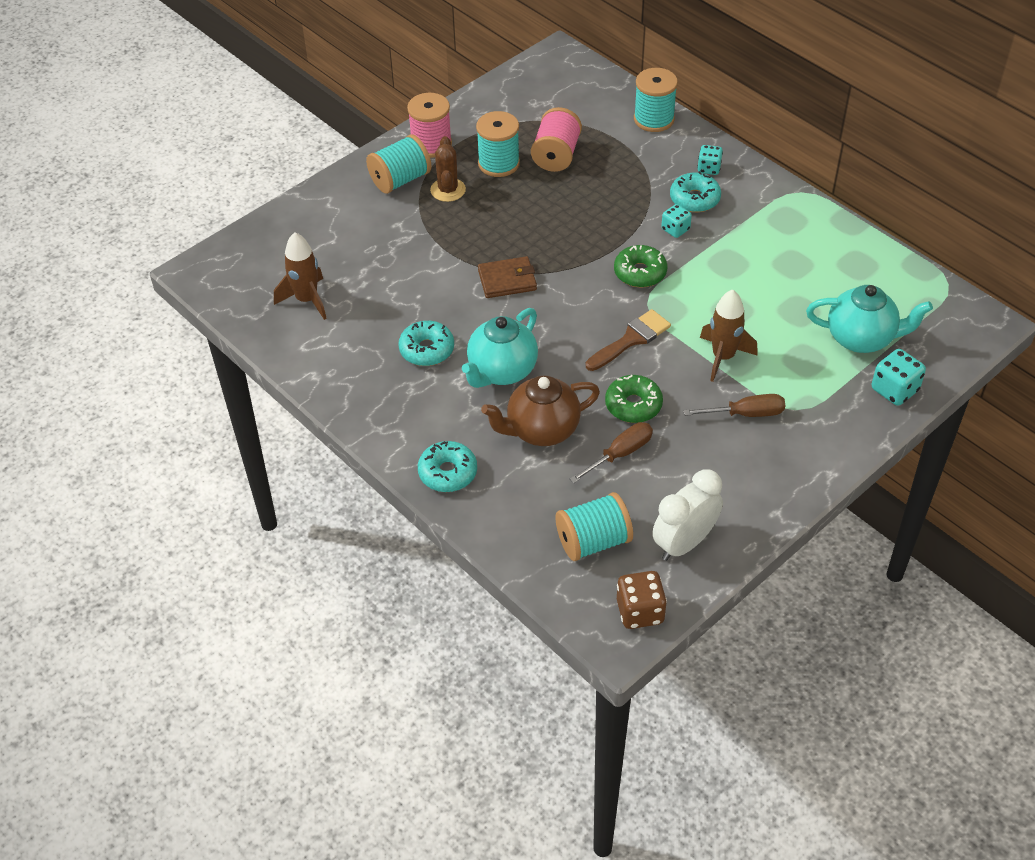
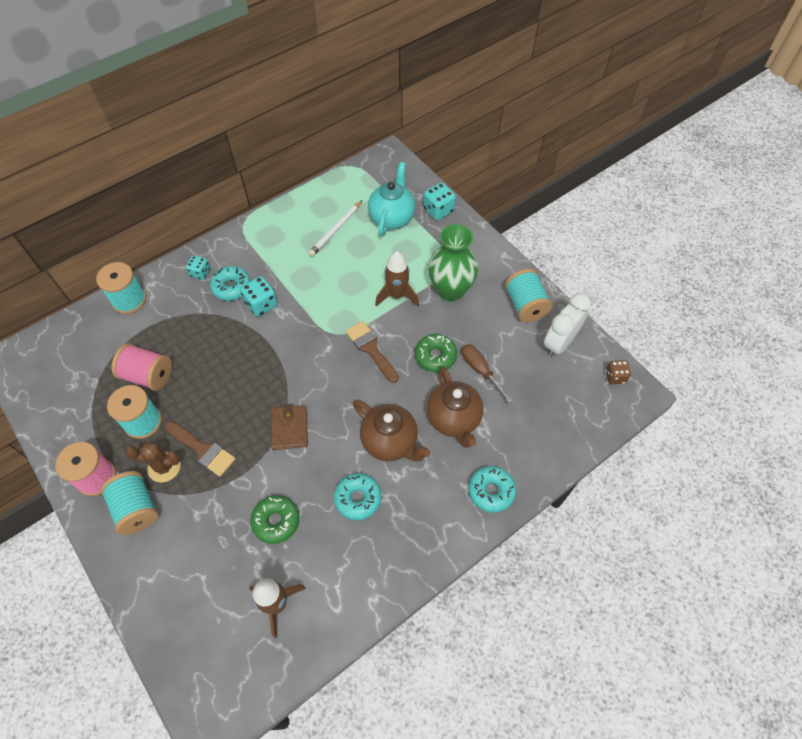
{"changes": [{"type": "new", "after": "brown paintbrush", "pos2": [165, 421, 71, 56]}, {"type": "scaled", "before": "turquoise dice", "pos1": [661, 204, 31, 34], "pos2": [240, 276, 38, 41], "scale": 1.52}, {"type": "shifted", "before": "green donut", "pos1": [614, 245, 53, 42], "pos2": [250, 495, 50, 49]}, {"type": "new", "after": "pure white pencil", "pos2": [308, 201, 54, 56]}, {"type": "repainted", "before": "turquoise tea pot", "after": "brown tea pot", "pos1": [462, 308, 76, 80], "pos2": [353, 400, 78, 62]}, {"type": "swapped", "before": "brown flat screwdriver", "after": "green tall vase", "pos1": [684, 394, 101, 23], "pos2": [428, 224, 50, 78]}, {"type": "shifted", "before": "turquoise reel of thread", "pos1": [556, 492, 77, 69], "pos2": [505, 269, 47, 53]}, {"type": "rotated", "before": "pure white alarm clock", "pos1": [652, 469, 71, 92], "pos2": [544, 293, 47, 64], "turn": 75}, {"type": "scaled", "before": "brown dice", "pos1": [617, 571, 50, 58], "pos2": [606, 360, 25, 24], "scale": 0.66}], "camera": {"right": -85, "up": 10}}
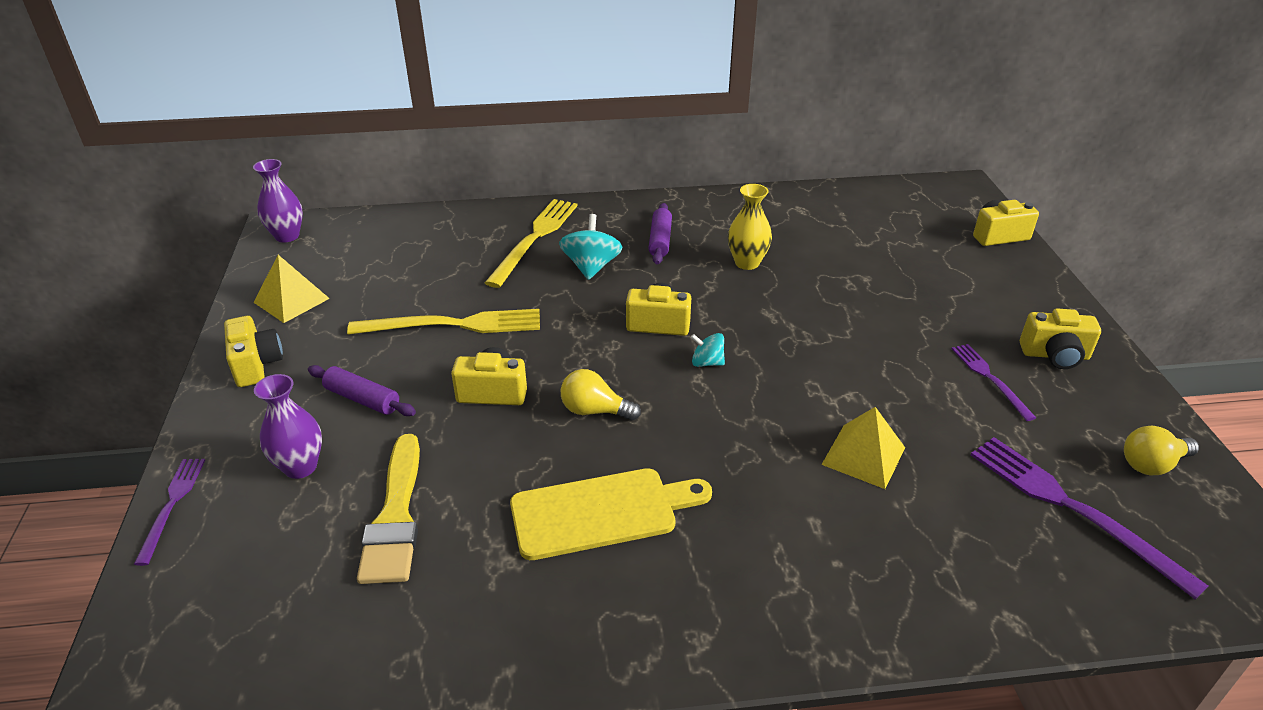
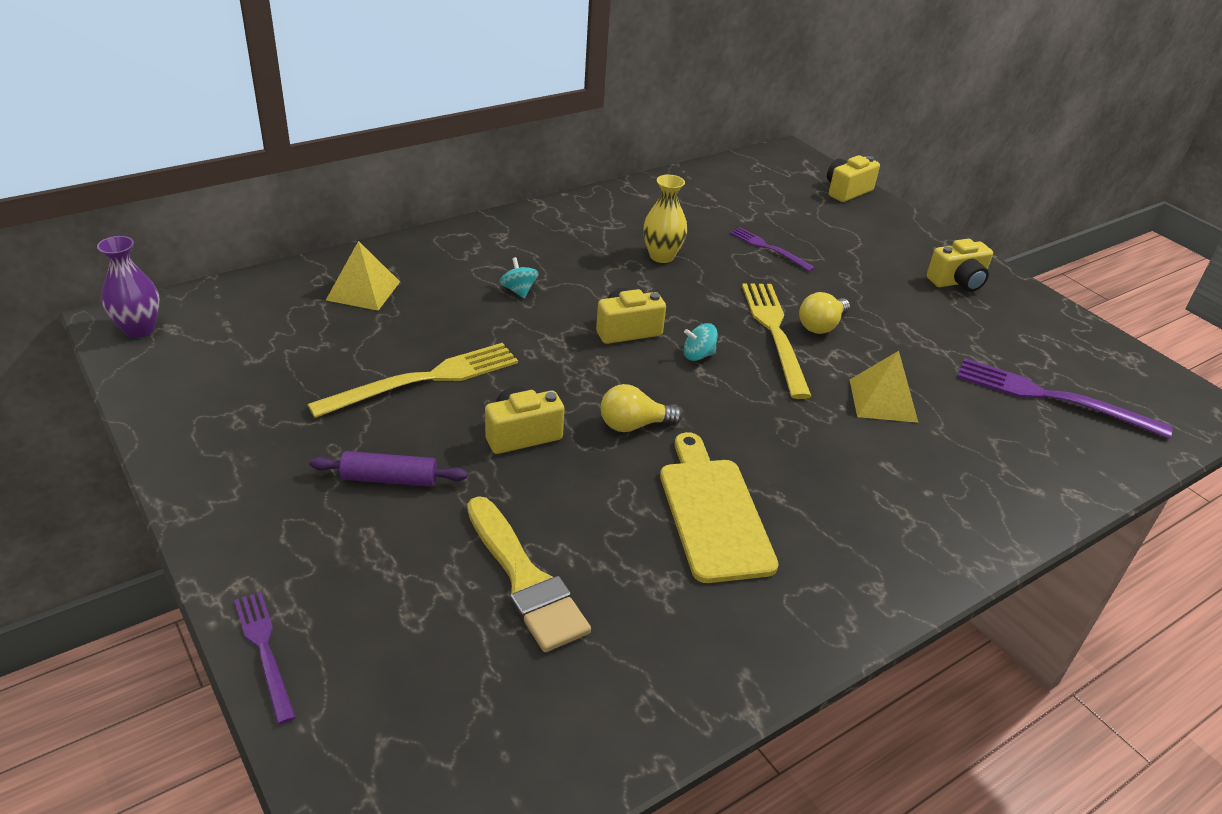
{"changes": [{"type": "shifted", "before": "yellow pyramid", "pos1": [253, 255, 77, 68], "pos2": [326, 241, 74, 70]}, {"type": "scaled", "before": "turquoise spinning top", "pos1": [559, 214, 63, 66], "pos2": [499, 257, 40, 41], "scale": 0.59}, {"type": "rotated", "before": "yellow bread board", "pos1": [510, 468, 202, 92], "pos2": [660, 432, 119, 151], "turn": -60}, {"type": "shifted", "before": "purple dinner fork", "pos1": [952, 344, 84, 77], "pos2": [730, 227, 85, 45]}, {"type": "shifted", "before": "yellow dinner fork", "pos1": [485, 199, 93, 89], "pos2": [742, 284, 70, 115]}, {"type": "shifted", "before": "yellow bulb", "pos1": [1124, 426, 75, 49], "pos2": [799, 292, 51, 42]}, {"type": "gone", "before": "yellow photo camera", "pos1": [224, 316, 59, 71]}, {"type": "gone", "before": "purple tall vase", "pos1": [254, 374, 68, 105]}, {"type": "gone", "before": "purple pastry roller", "pos1": [648, 203, 24, 61]}], "camera": {"right": -30, "up": 0}}
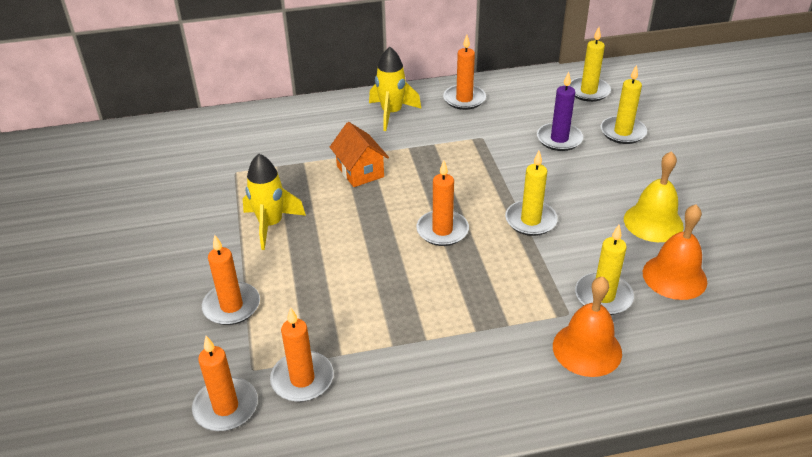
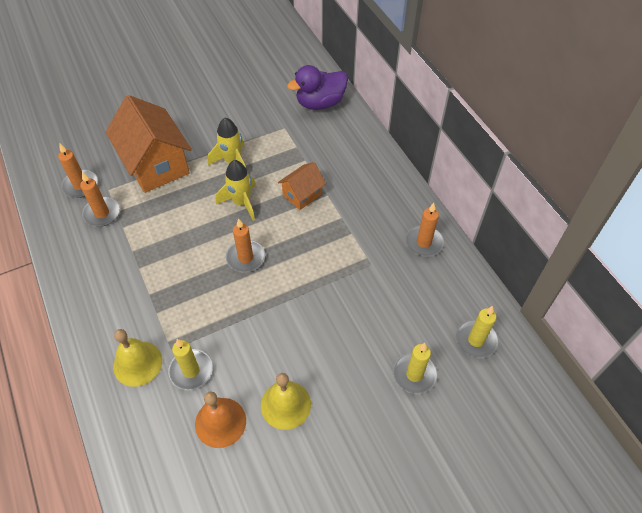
{"changes": [{"type": "swapped", "before": "orange-coloured wax candle", "after": "orange-coloured toy house", "pos1": [202, 235, 58, 90], "pos2": [106, 95, 86, 98]}, {"type": "repainted", "before": "orange-coloured school bell", "after": "yellow school bell", "pos1": [553, 276, 69, 101], "pos2": [113, 329, 49, 58]}, {"type": "shifted", "before": "yellow spaceship", "pos1": [369, 47, 52, 84], "pos2": [216, 160, 40, 61]}, {"type": "new", "after": "purple duck", "pos2": [287, 65, 61, 45]}, {"type": "gone", "before": "yellow wax candle", "pos1": [505, 151, 53, 85]}, {"type": "gone", "before": "purple wax candle", "pos1": [537, 72, 46, 79]}], "camera": {"right": 75, "up": 15}}
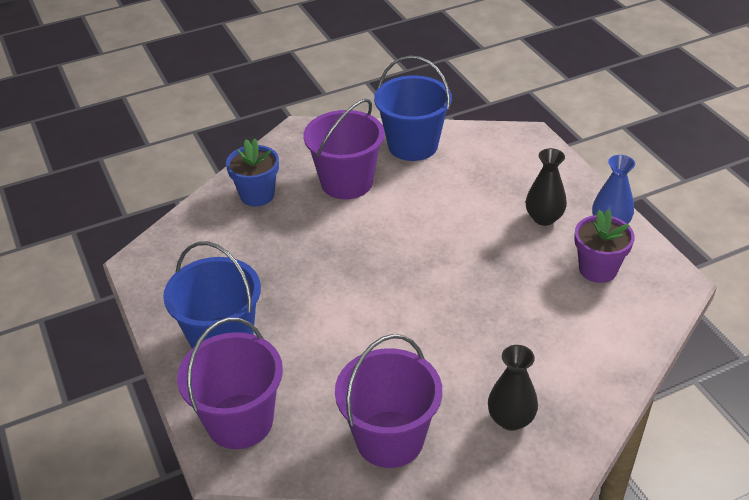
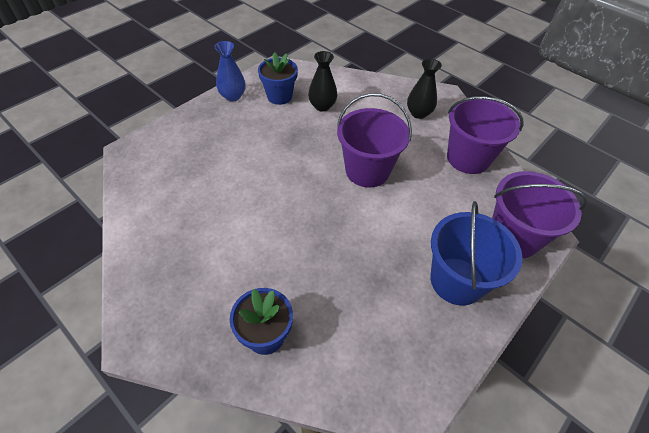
{"changes": [{"type": "repainted", "before": "purple plant pot", "after": "blue plant pot", "pos1": [574, 209, 61, 74], "pos2": [258, 52, 40, 53]}, {"type": "shifted", "before": "black tall vase", "pos1": [526, 148, 41, 78], "pos2": [308, 51, 29, 61]}, {"type": "shifted", "before": "purple sand bucket", "pos1": [303, 99, 82, 100], "pos2": [337, 93, 75, 94]}, {"type": "gone", "before": "blue sand bucket", "pos1": [374, 56, 78, 105]}], "camera": {"right": -115, "up": 10}}
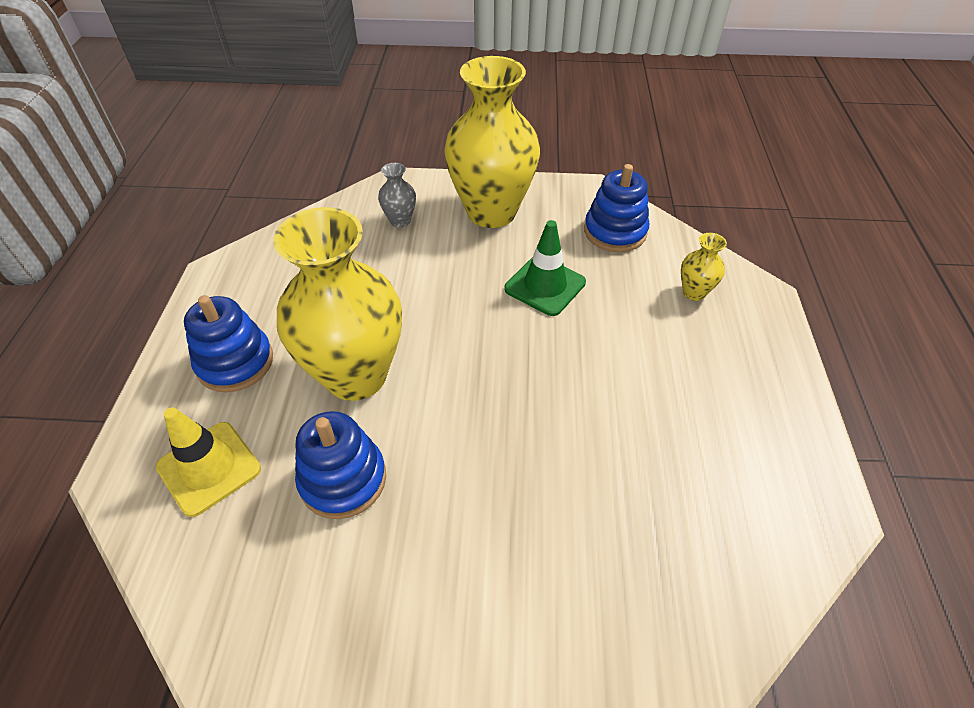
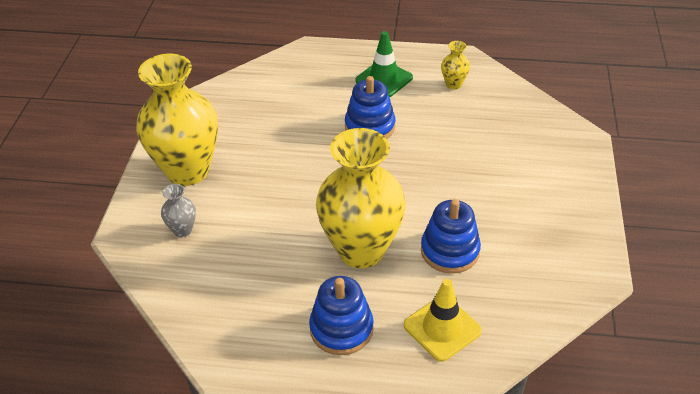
{"changes": [{"type": "shifted", "before": "blue stacking toy", "pos1": [584, 164, 65, 88], "pos2": [345, 76, 50, 63]}, {"type": "shifted", "before": "green traffic cone", "pos1": [504, 220, 82, 96], "pos2": [355, 31, 58, 66]}, {"type": "shifted", "before": "yellow tall vase", "pos1": [681, 233, 46, 68], "pos2": [441, 41, 29, 48]}], "camera": {"right": -85, "up": -5}}
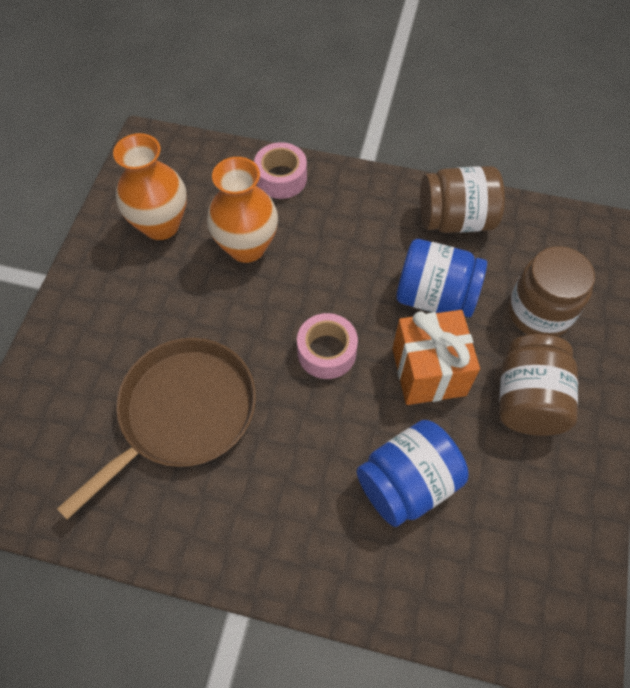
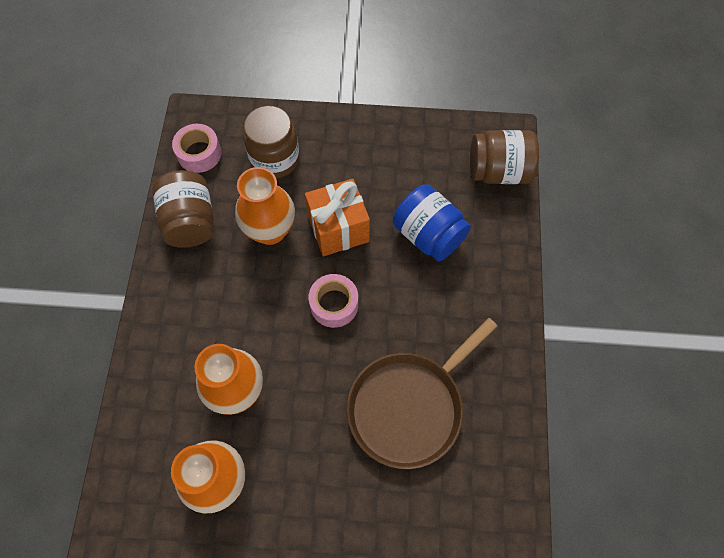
{"changes": [{"type": "shifted", "before": "pink sticky tape", "pos1": [254, 142, 53, 57], "pos2": [172, 124, 49, 49]}, {"type": "swapped", "before": "blue preserve jar", "after": "orange-coloured tall vase", "pos1": [397, 239, 90, 78], "pos2": [235, 167, 60, 78]}, {"type": "rotated", "before": "brown pan", "pos1": [57, 338, 199, 182], "pos2": [347, 318, 150, 151], "turn": -75}, {"type": "shifted", "before": "brown preserve jar", "pos1": [499, 334, 79, 102], "pos2": [470, 130, 69, 54]}], "camera": {"right": -100, "up": 5}}
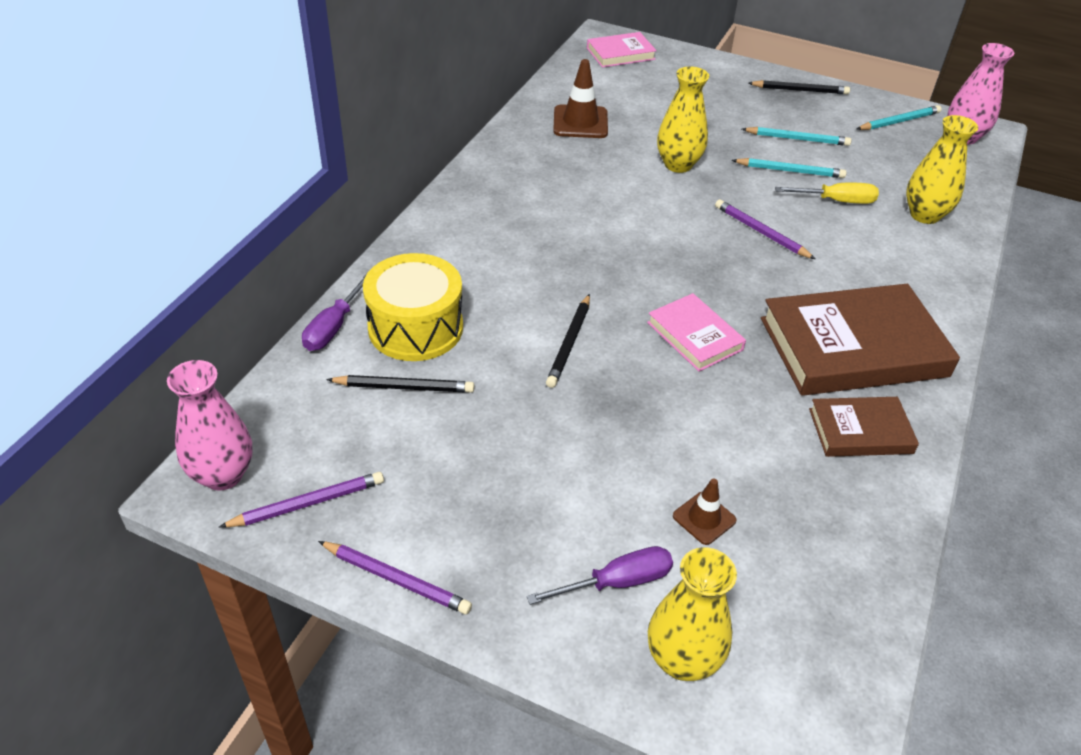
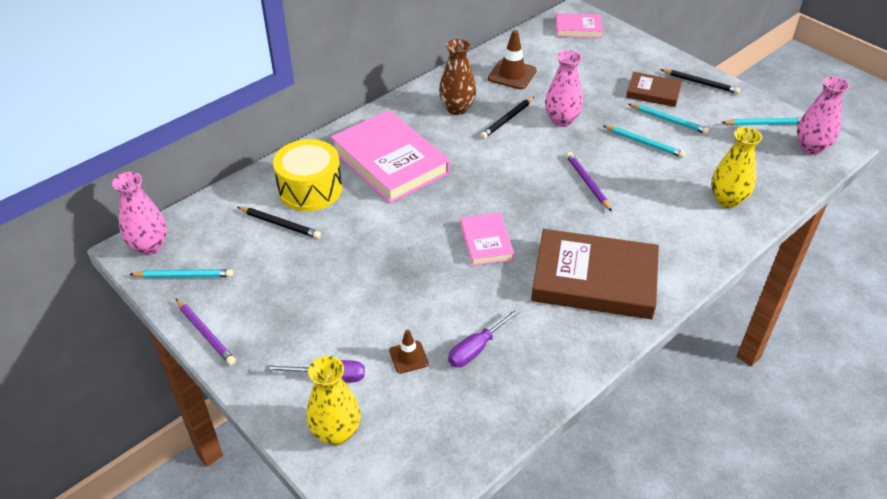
{"changes": [{"type": "repainted", "before": "purple pencil", "after": "turquoise pencil", "pos1": [219, 472, 165, 56], "pos2": [129, 269, 104, 9]}, {"type": "new", "after": "pink hardcover", "pos2": [331, 110, 119, 94]}, {"type": "new", "after": "brown tall vase", "pos2": [439, 39, 37, 76]}, {"type": "shifted", "before": "purple flat screwdriver", "pos1": [302, 272, 66, 79], "pos2": [448, 308, 73, 59]}, {"type": "shifted", "before": "black pencil", "pos1": [546, 294, 44, 94], "pos2": [480, 97, 54, 42]}, {"type": "repainted", "before": "yellow tall vase", "after": "pink tall vase", "pos1": [657, 66, 52, 107], "pos2": [545, 50, 38, 77]}, {"type": "shifted", "before": "brown hardcover", "pos1": [809, 397, 110, 60], "pos2": [626, 72, 56, 35]}, {"type": "gone", "before": "yellow flat screwdriver", "pos1": [775, 183, 104, 21]}], "camera": {"right": 25, "up": 0}}
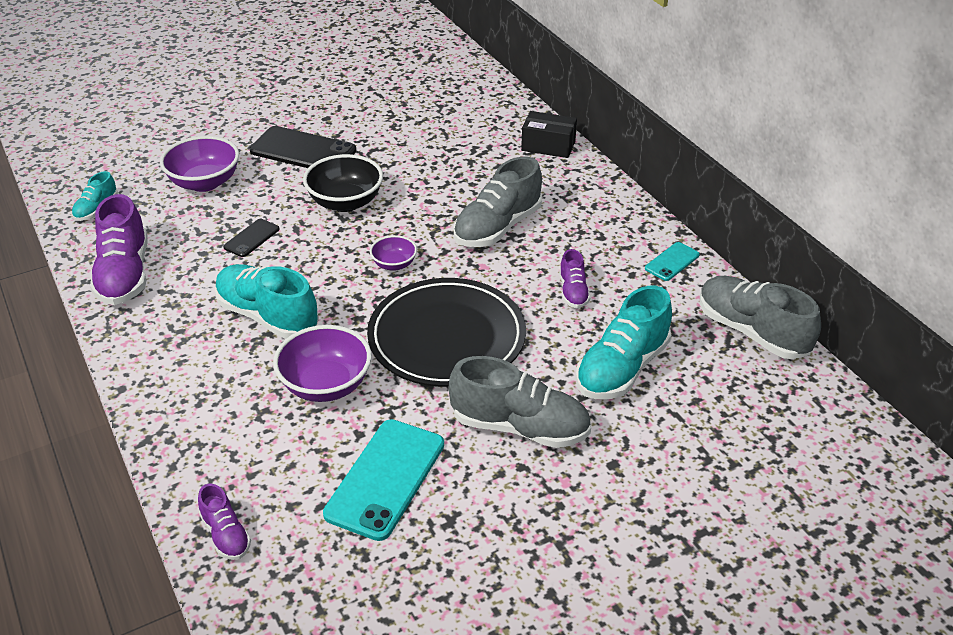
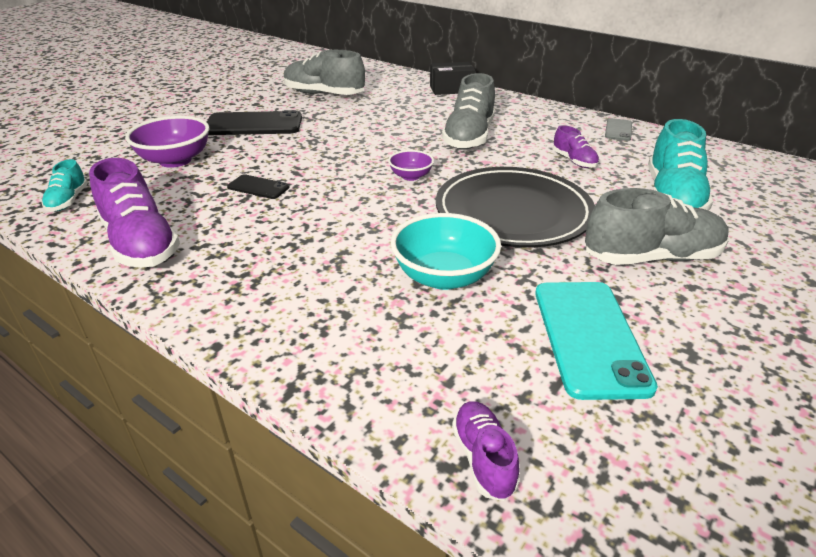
{"changes": [{"type": "rotated", "before": "black mobile phone", "pos1": [223, 219, 57, 38], "pos2": [227, 174, 63, 25], "turn": -75}, {"type": "shifted", "before": "grey shoe", "pos1": [700, 276, 121, 83], "pos2": [284, 50, 81, 45]}, {"type": "repainted", "before": "purple serving bowl", "after": "turquoise serving bowl", "pos1": [273, 325, 99, 77], "pos2": [391, 213, 110, 77]}, {"type": "rotated", "before": "purple shoe", "pos1": [198, 484, 53, 76], "pos2": [452, 401, 68, 100], "turn": -135}, {"type": "repainted", "before": "turquoise mobile phone", "after": "grey mobile phone", "pos1": [645, 242, 55, 39], "pos2": [605, 118, 27, 23]}, {"type": "gone", "before": "turquoise shoe", "pos1": [215, 264, 104, 75]}, {"type": "gone", "before": "black serving bowl", "pos1": [303, 154, 80, 58]}], "camera": {"right": -25, "up": -5}}
